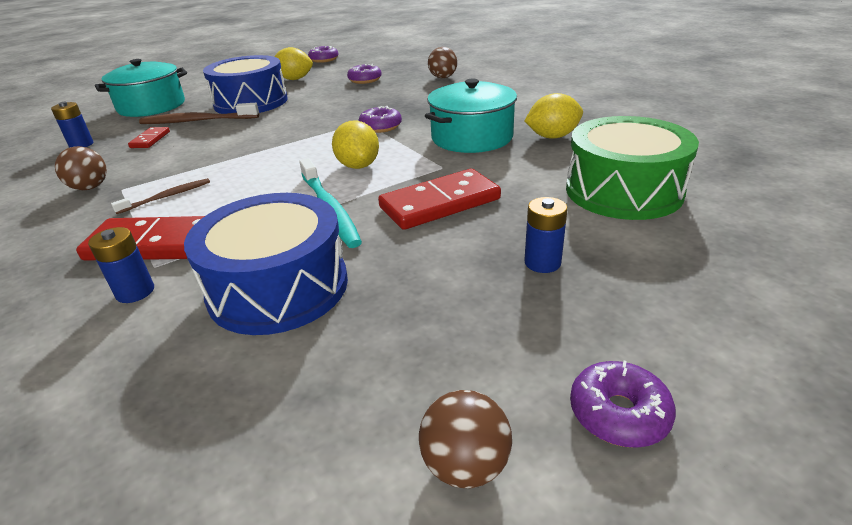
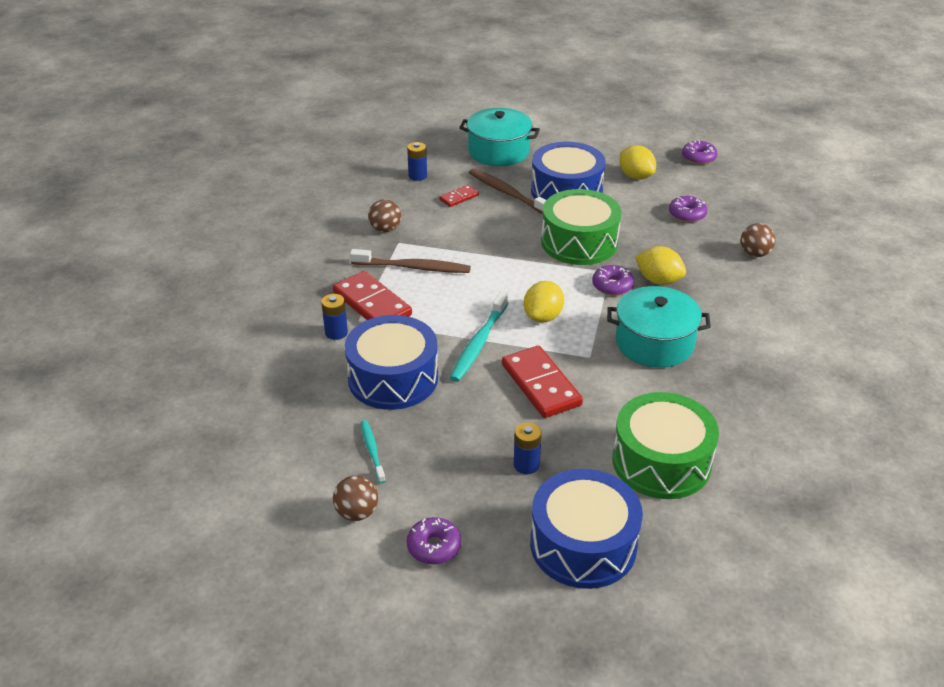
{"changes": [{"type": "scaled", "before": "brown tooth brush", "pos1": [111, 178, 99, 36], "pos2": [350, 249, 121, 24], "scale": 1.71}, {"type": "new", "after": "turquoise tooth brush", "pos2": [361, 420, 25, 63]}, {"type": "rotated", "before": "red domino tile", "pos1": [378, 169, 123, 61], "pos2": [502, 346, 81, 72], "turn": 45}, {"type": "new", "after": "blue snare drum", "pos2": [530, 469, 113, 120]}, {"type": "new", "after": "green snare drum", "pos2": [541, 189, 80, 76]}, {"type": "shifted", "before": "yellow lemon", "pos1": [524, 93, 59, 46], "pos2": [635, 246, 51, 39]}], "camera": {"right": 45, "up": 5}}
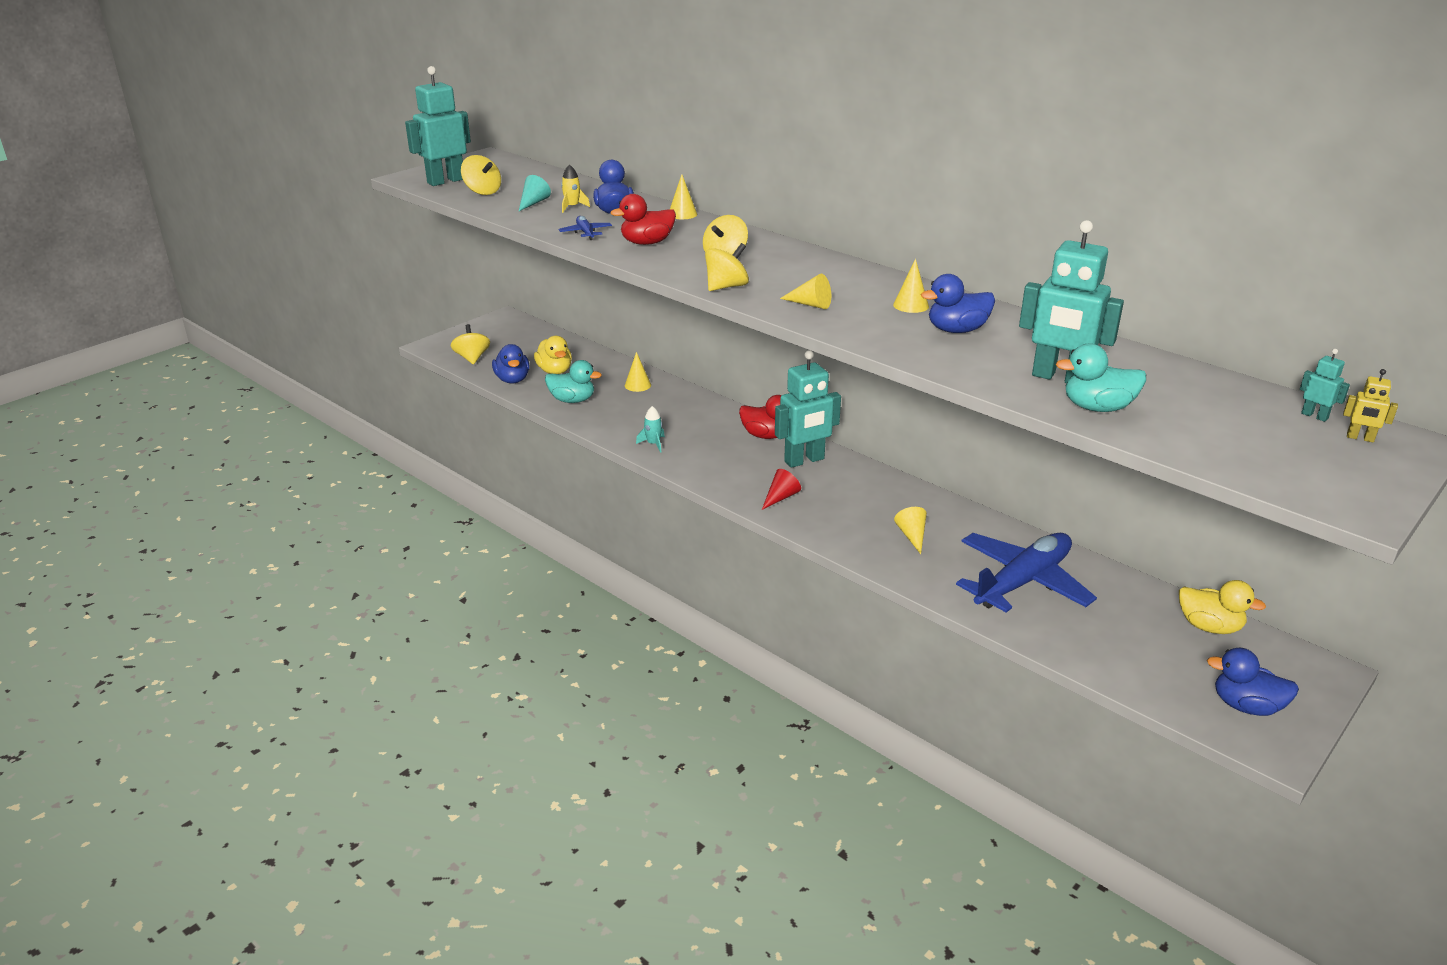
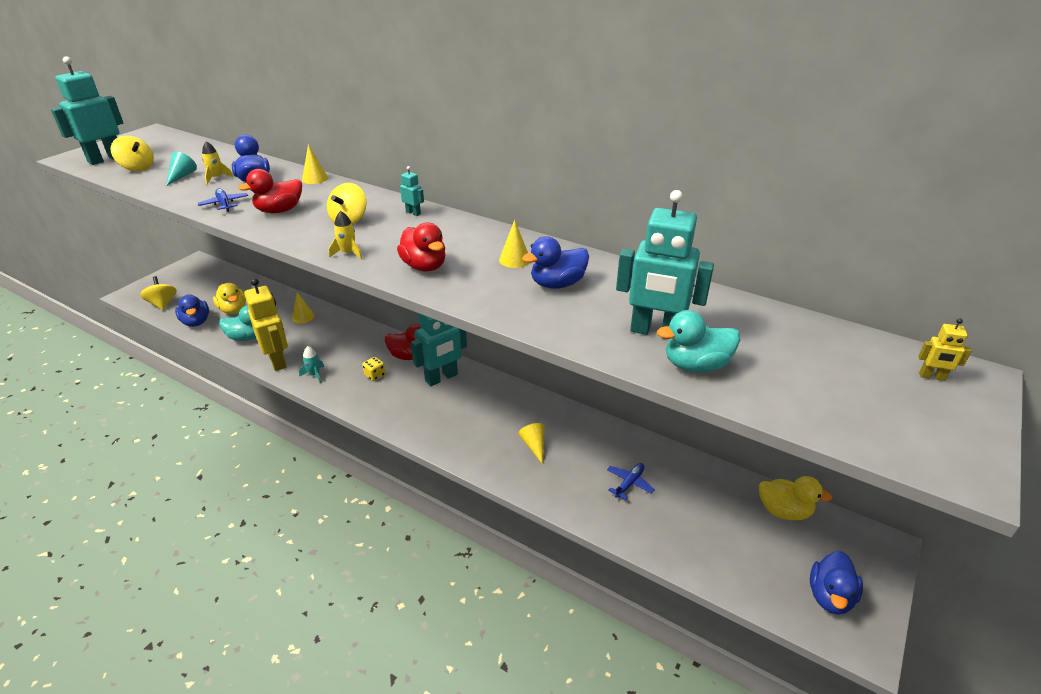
{"changes": [{"type": "new", "after": "yellow robot", "pos2": [244, 278, 44, 93]}, {"type": "swapped", "before": "yellow spinning top", "after": "yellow spaceship", "pos1": [705, 243, 44, 48], "pos2": [329, 211, 33, 48]}, {"type": "new", "after": "yellow dice", "pos2": [362, 357, 24, 24]}, {"type": "swapped", "before": "yellow cone shape", "after": "red duck", "pos1": [780, 274, 51, 35], "pos2": [397, 222, 49, 49]}, {"type": "shifted", "before": "turquoise robot", "pos1": [1300, 349, 50, 73], "pos2": [400, 166, 24, 50]}, {"type": "scaled", "before": "blue aeroplane", "pos1": [956, 533, 141, 79], "pos2": [607, 463, 48, 37], "scale": 0.41}, {"type": "rotated", "before": "blue duck", "pos1": [1207, 648, 92, 68], "pos2": [810, 551, 53, 64], "turn": -75}, {"type": "gone", "before": "red cone shape", "pos1": [762, 469, 39, 41]}], "camera": {"right": -10, "up": 5}}
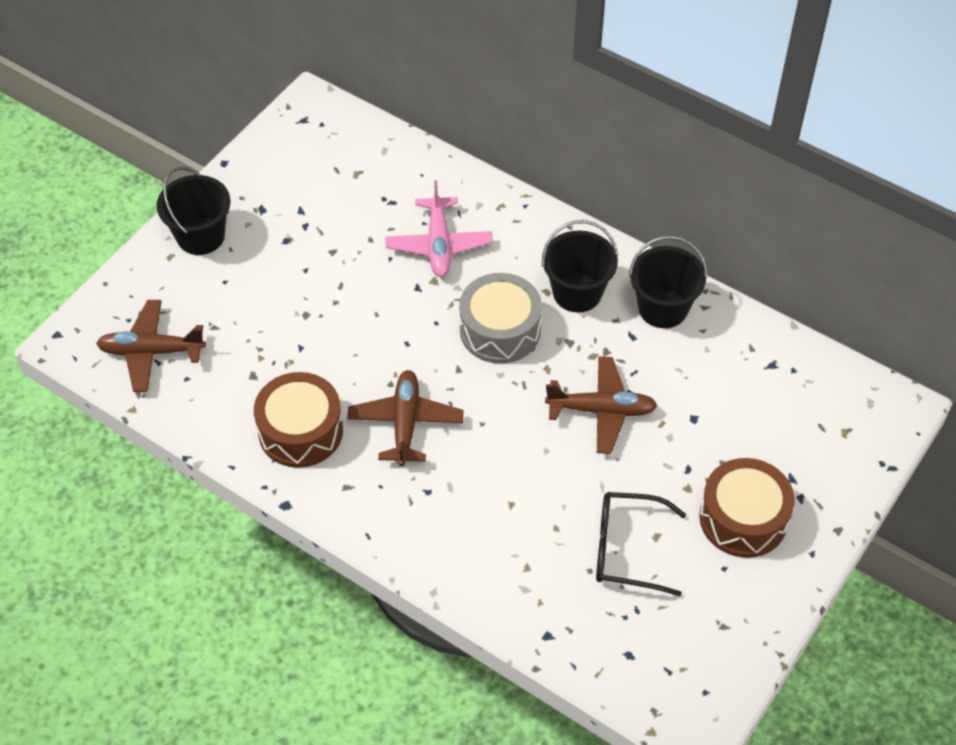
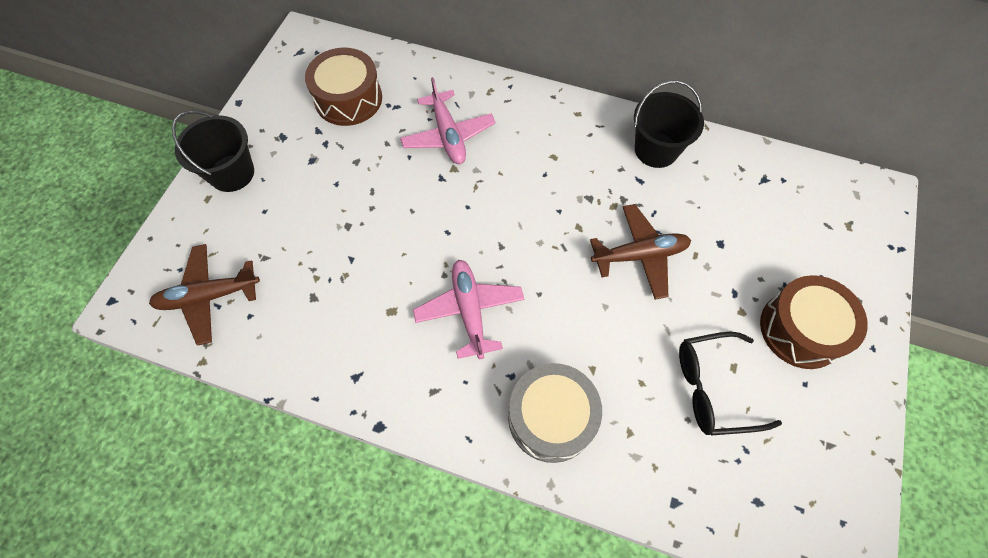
{"changes": [{"type": "shifted", "before": "brown snare drum", "pos1": [254, 372, 89, 96], "pos2": [305, 47, 77, 79]}, {"type": "repainted", "before": "brown aeroplane", "after": "pink aeroplane", "pos1": [347, 370, 117, 96], "pos2": [413, 260, 111, 99]}, {"type": "shifted", "before": "grey snare drum", "pos1": [459, 273, 83, 91], "pos2": [508, 363, 94, 100]}, {"type": "gone", "before": "black sand bucket", "pos1": [542, 220, 76, 92]}], "camera": {"right": -15, "up": 10}}
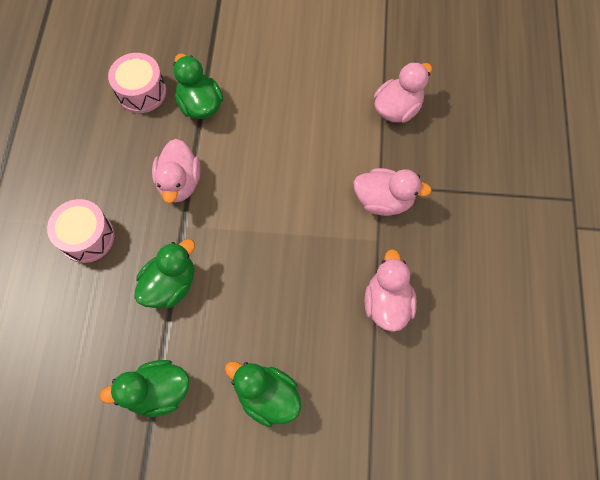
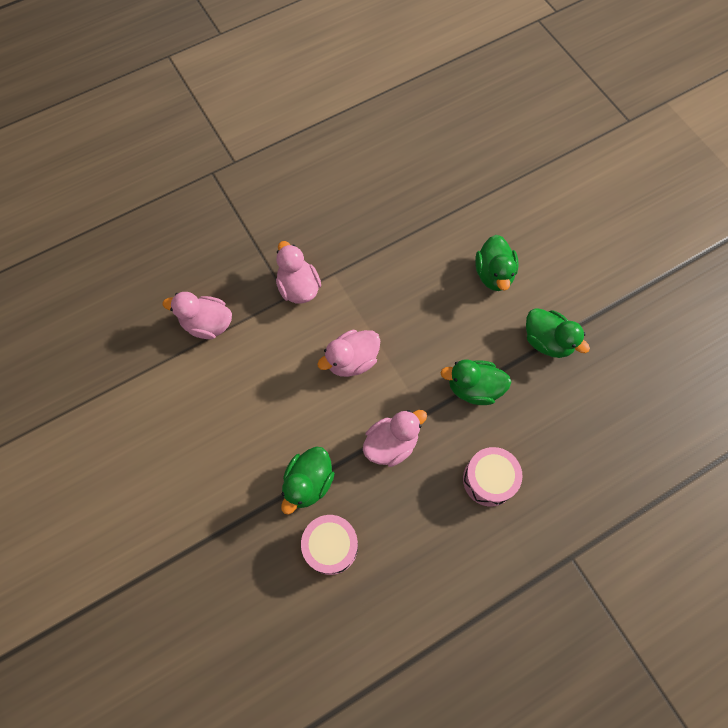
{"changes": [{"type": "shifted", "before": "pink duck", "pos1": [365, 249, 52, 83], "pos2": [317, 330, 63, 47]}], "camera": {"right": -125, "up": 0}}
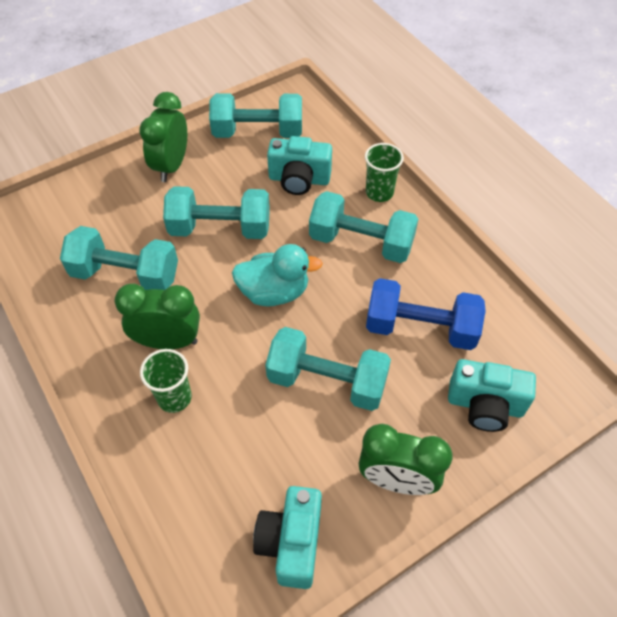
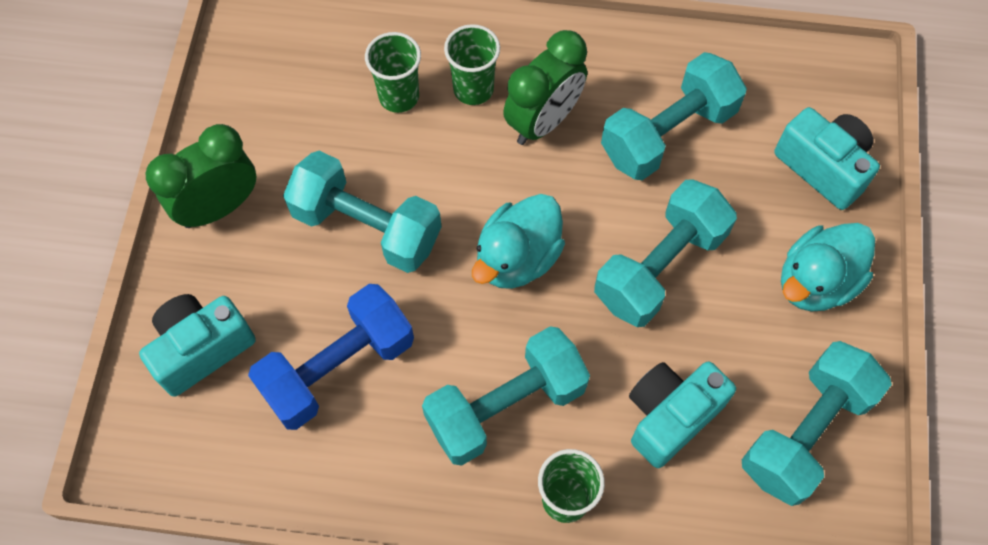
{"changes": [{"type": "rotated", "before": "turquoise hand weight", "pos1": [265, 327, 126, 84], "pos2": [283, 151, 158, 122], "turn": 60}, {"type": "new", "after": "green cup", "pos2": [365, 32, 56, 81]}, {"type": "shifted", "before": "turquoise photo camera", "pos1": [253, 486, 69, 103], "pos2": [774, 107, 106, 103]}, {"type": "swapped", "before": "green alarm clock", "after": "turquoise duck", "pos1": [139, 92, 48, 90], "pos2": [781, 223, 94, 89]}], "camera": {"right": 130, "up": 10}}
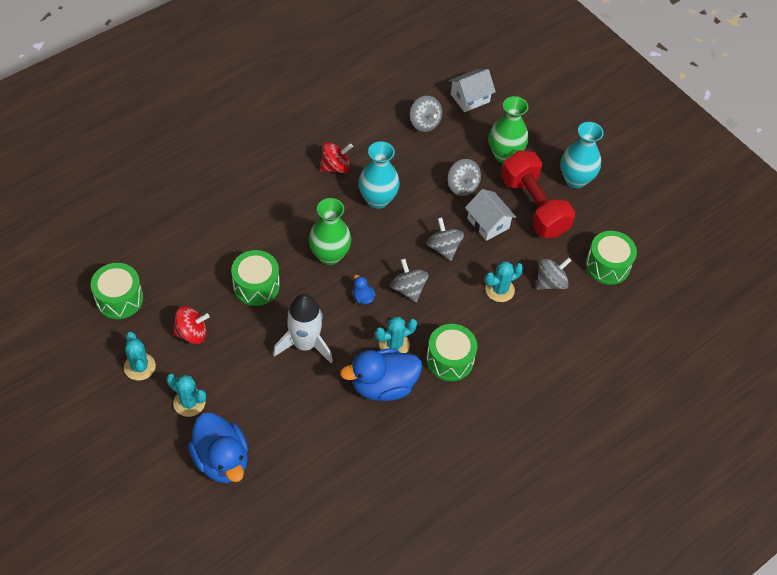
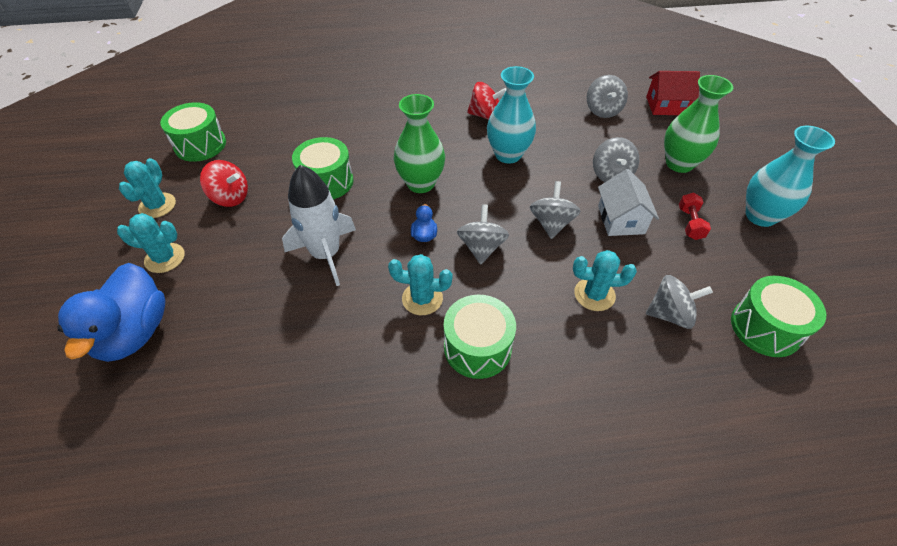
{"changes": [{"type": "rotated", "before": "turquoise saguaro cactus", "pos1": [167, 374, 39, 43], "pos2": [117, 213, 68, 60], "turn": -60}, {"type": "repainted", "before": "pure white toy house", "after": "red toy house", "pos1": [449, 69, 47, 43], "pos2": [646, 71, 54, 44]}, {"type": "scaled", "before": "red hand weight", "pos1": [501, 150, 74, 88], "pos2": [679, 193, 32, 47], "scale": 0.41}, {"type": "gone", "before": "blue duck", "pos1": [340, 349, 82, 52]}], "camera": {"right": 35, "up": -5}}
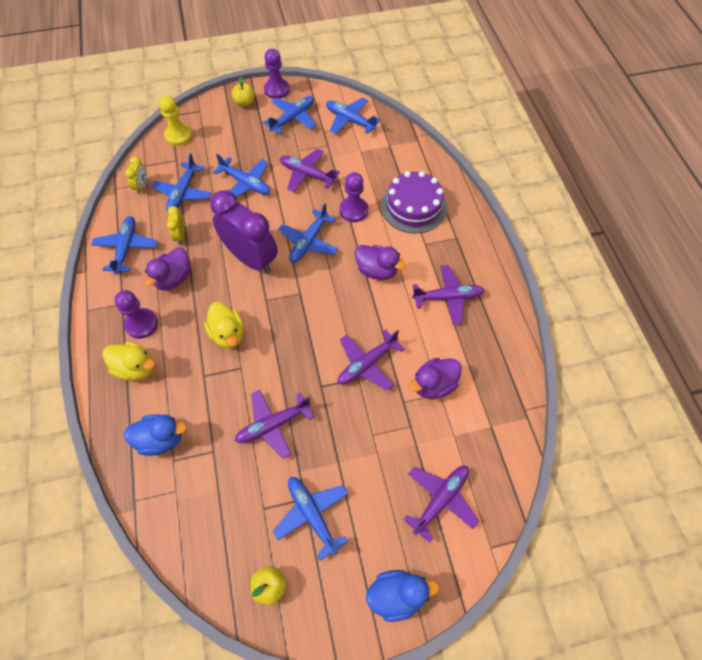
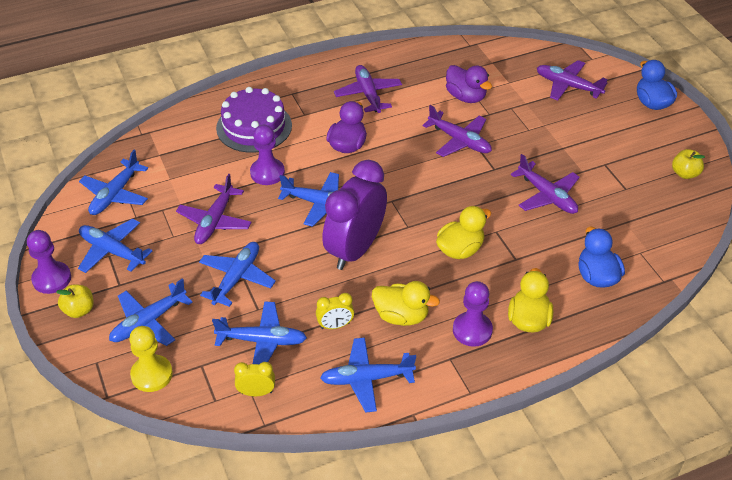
{"changes": [{"type": "shifted", "before": "blue aeroplane", "pos1": [273, 477, 75, 83], "pos2": [109, 278, 84, 68]}, {"type": "repainted", "before": "purple duck", "after": "yellow duck", "pos1": [144, 247, 47, 44], "pos2": [372, 281, 68, 45]}], "camera": {"right": -100, "up": -15}}
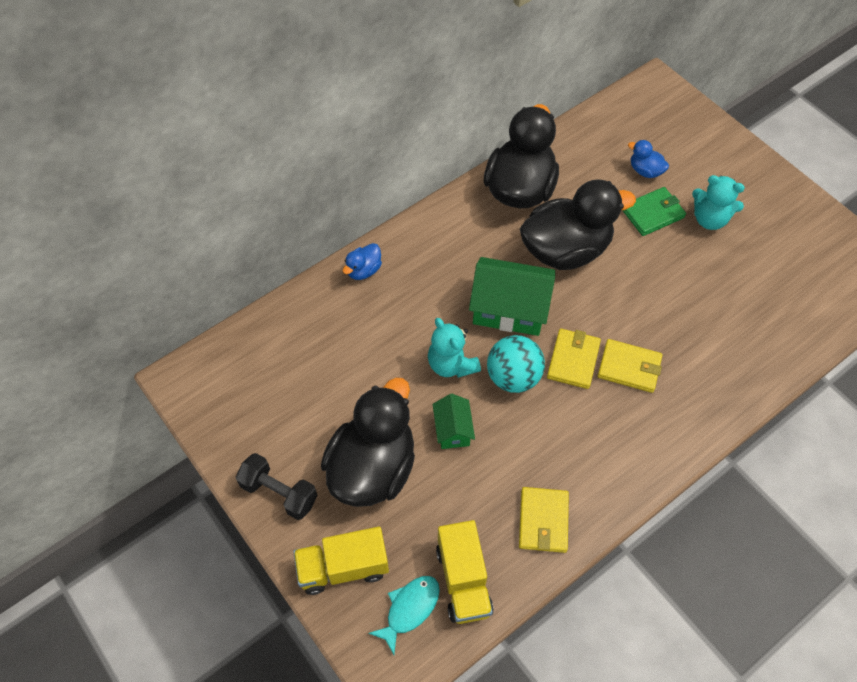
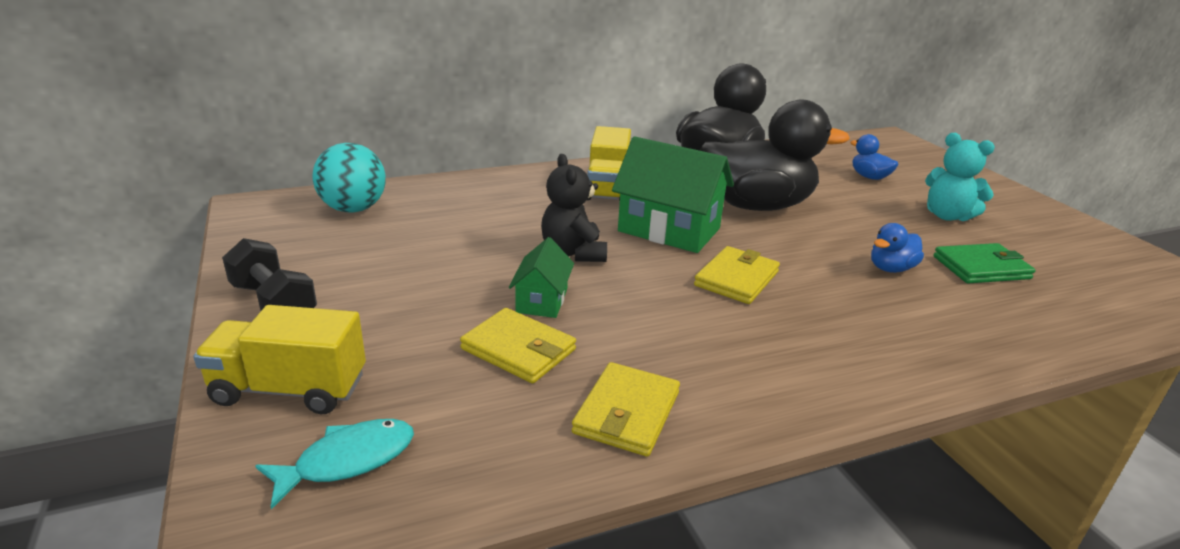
{"changes": [{"type": "shifted", "before": "turquoise sphere", "pos1": [487, 335, 58, 58], "pos2": [313, 143, 73, 70]}, {"type": "shifted", "before": "yellow billfold", "pos1": [598, 339, 64, 54], "pos2": [460, 308, 116, 75]}, {"type": "repainted", "before": "turquoise teddy", "after": "black teddy", "pos1": [428, 318, 53, 60], "pos2": [541, 154, 66, 108]}, {"type": "shifted", "before": "yellow truck", "pos1": [436, 520, 58, 104], "pos2": [587, 126, 44, 75]}, {"type": "shifted", "before": "blue duck", "pos1": [343, 243, 39, 37], "pos2": [871, 223, 53, 50]}, {"type": "shifted", "before": "green billfold", "pos1": [622, 187, 64, 49], "pos2": [933, 243, 103, 41]}, {"type": "gone", "before": "black duck", "pos1": [321, 377, 94, 130]}], "camera": {"right": 15, "up": -30}}
